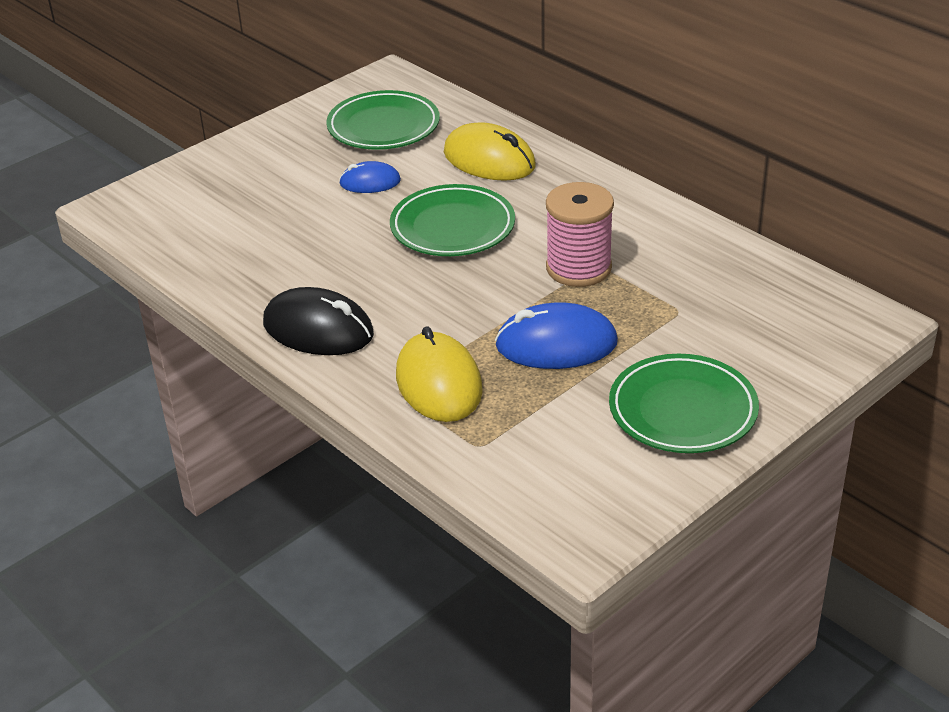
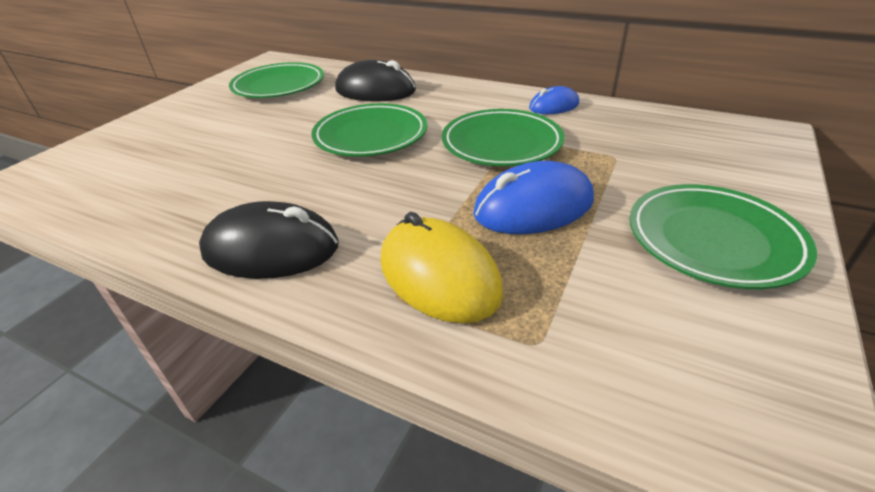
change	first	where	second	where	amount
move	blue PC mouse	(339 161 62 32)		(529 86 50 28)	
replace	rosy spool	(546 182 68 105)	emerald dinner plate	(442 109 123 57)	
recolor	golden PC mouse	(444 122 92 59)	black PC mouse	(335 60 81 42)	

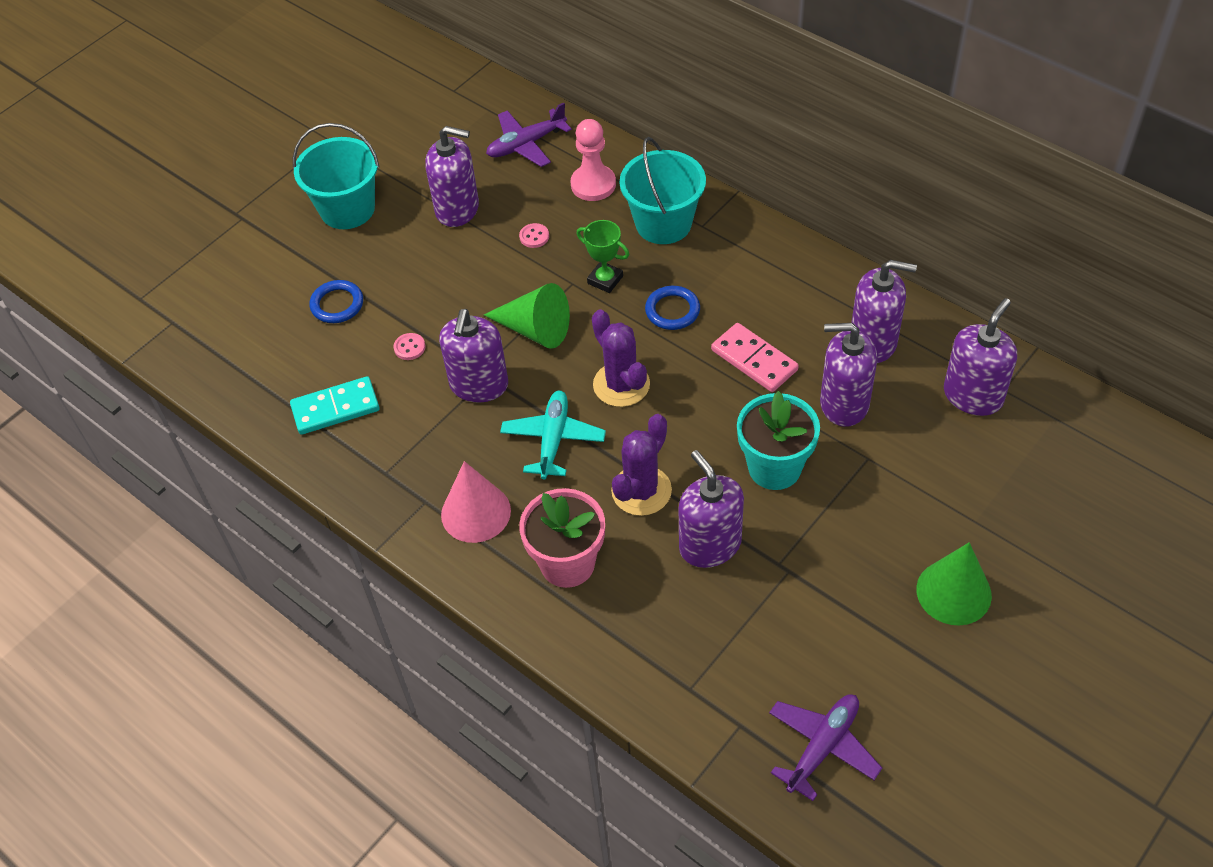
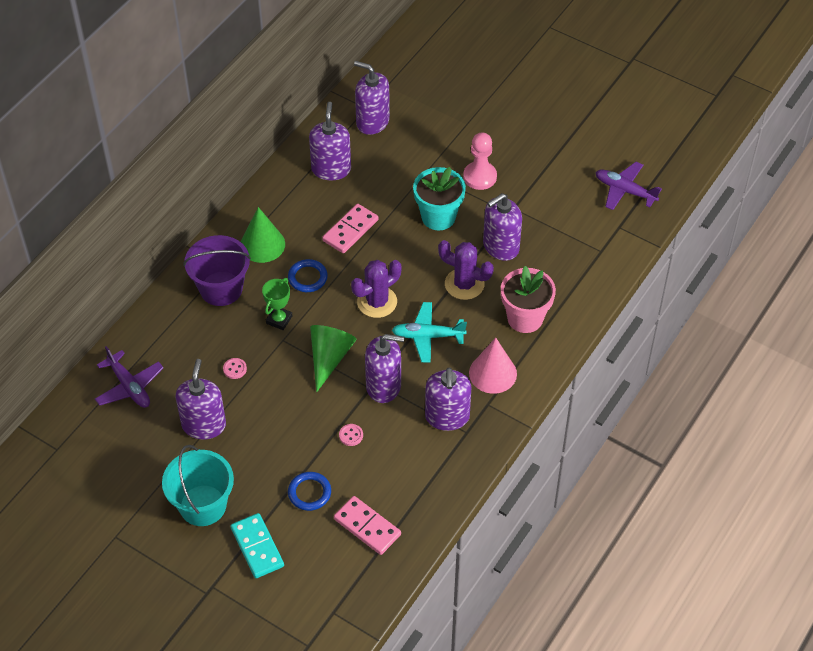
change	first	where	second	where	amount
insert			rosy domino piece	(334 496 67 59)	
move	aqua domino piece	(290 376 90 59)		(231 513 53 65)	
move	rosy chess pawn	(571 119 45 82)		(463 132 34 58)	
move	purple soap dispenser	(820 323 57 104)		(425 367 47 64)	
move	emerald cone shape	(916 542 76 84)		(241 207 44 56)	
recolor	aqua bucket	(620 137 86 107)	purple bucket	(183 235 68 71)	

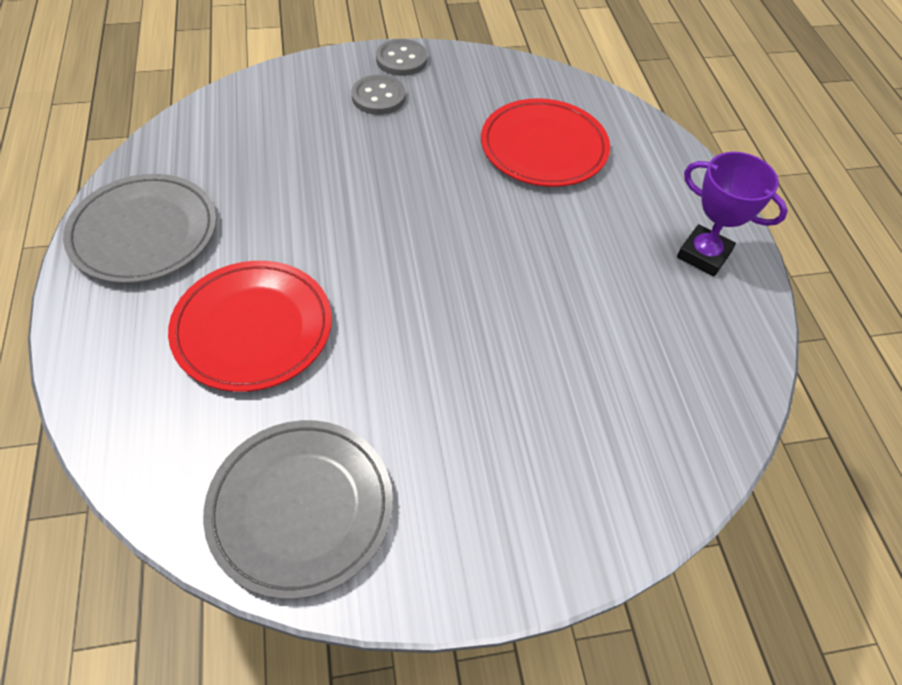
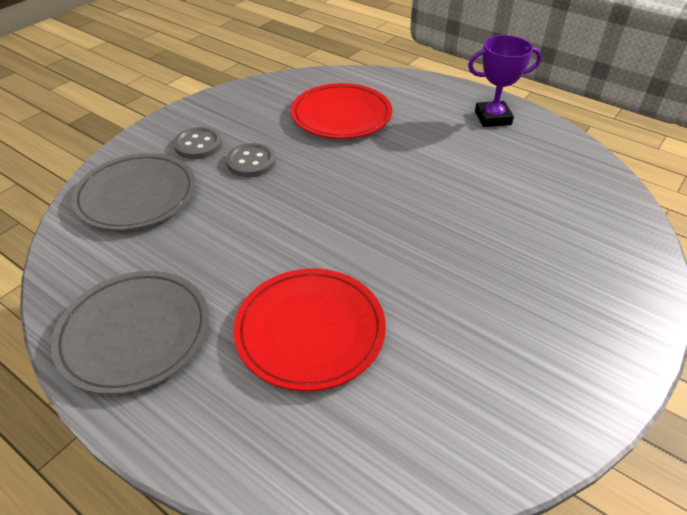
change	first	where	second	where	amount
move	ash-grey dinner plate	(203 420 190 179)		(71 153 125 77)	
move	ash-grey button	(376 39 51 37)		(226 143 50 34)	

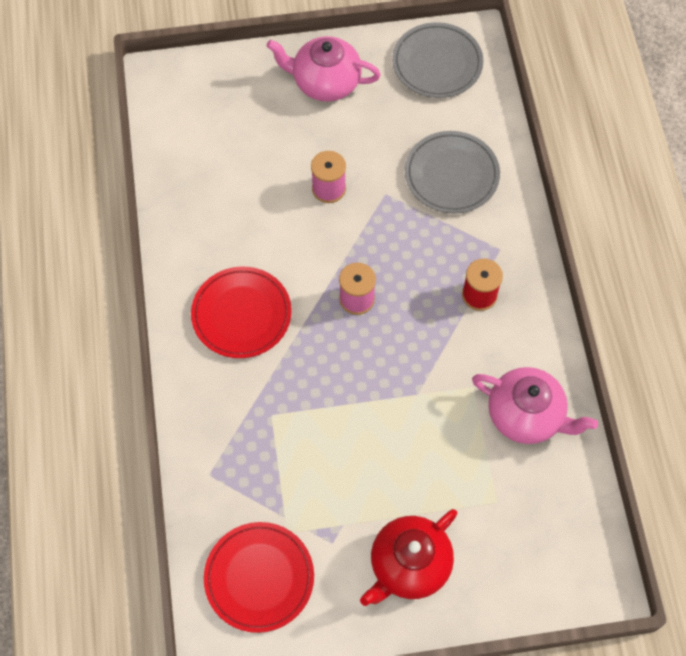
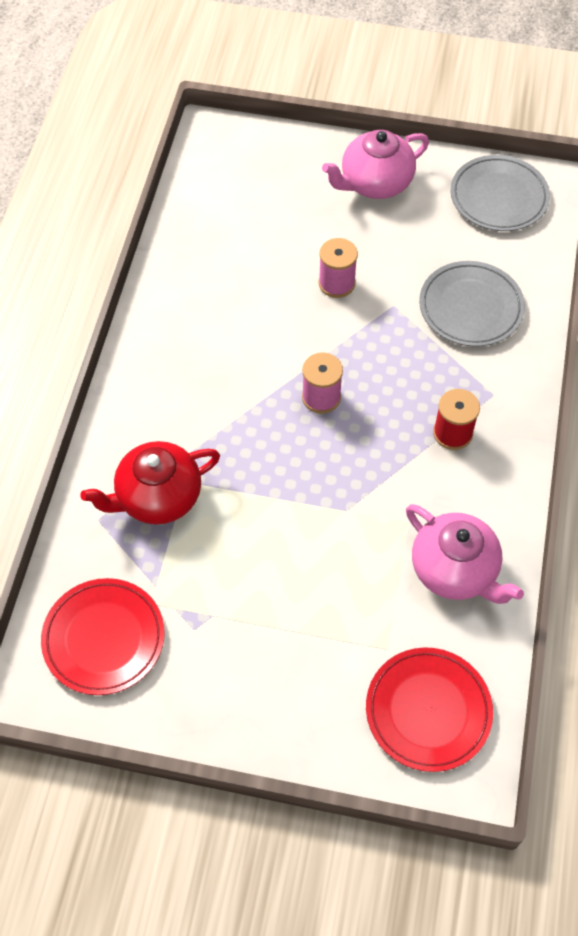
change	first	where	second	where	amount
move	crimson dinner plate	(191 267 101 91)		(366 647 127 125)	
move	crimson teapot	(360 509 98 97)		(81 441 139 83)	
rotate	rosy teapot	(266 36 115 66)		(322 130 107 69)	60 degrees counterclockwise

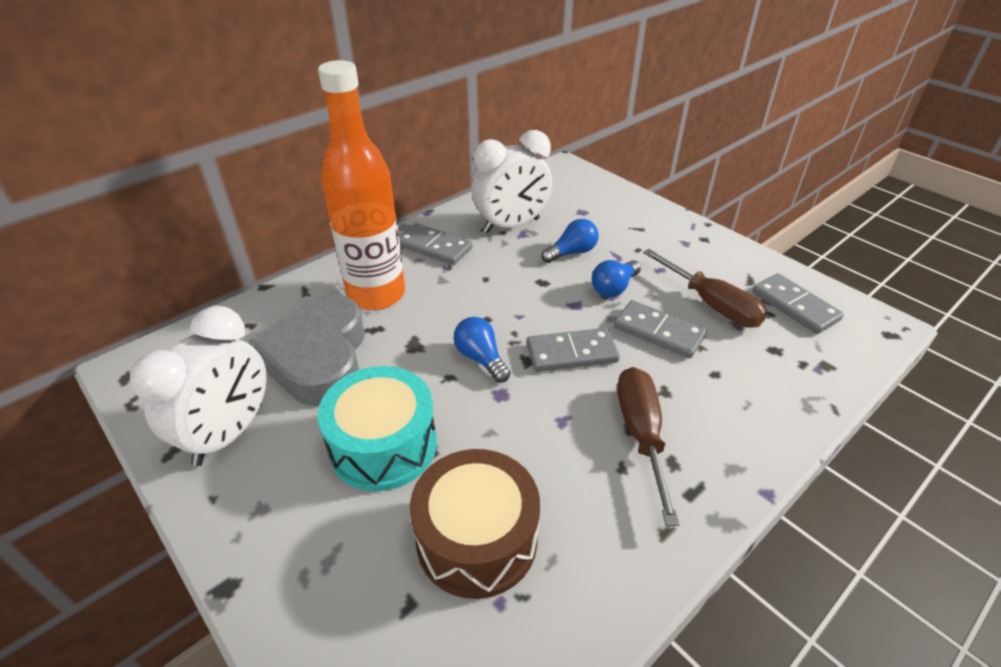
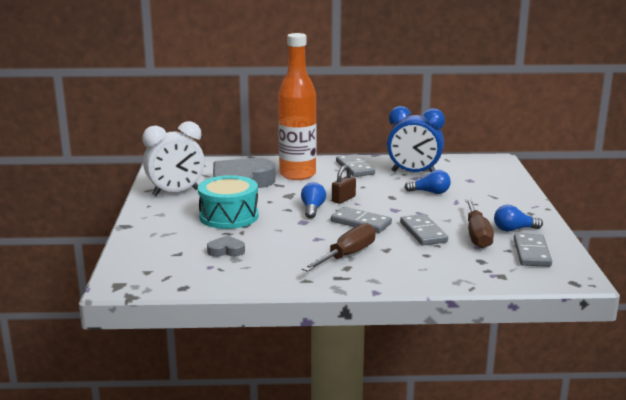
change	first	where	second	where	amount
insert			dark brown padlock	(332 165 24 39)	
move	blue lightbulb	(592 260 49 37)		(494 205 49 27)	
replace	dark brown toy drum	(410 449 130 150)	ash-grey love heart	(207 235 38 22)	
recolor	snow-white clock	(472 130 80 103)	blue clock	(387 106 58 66)	

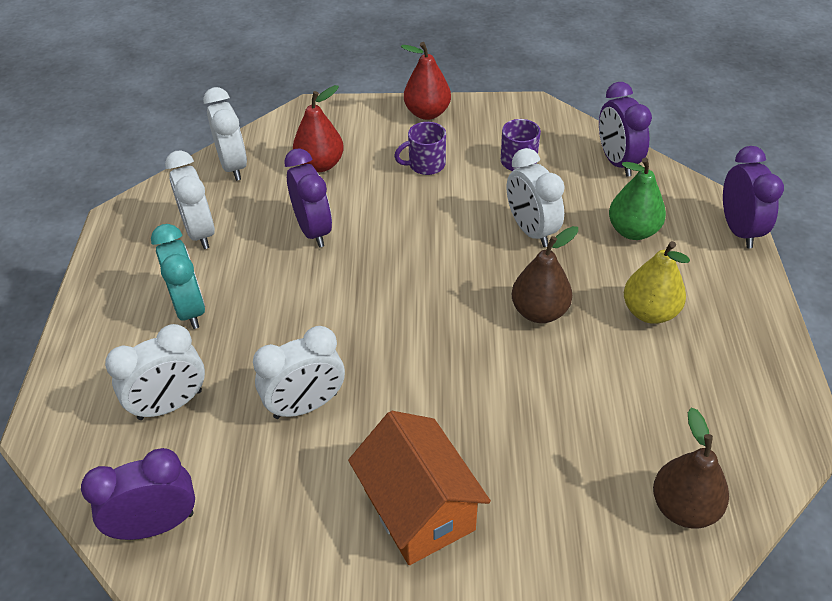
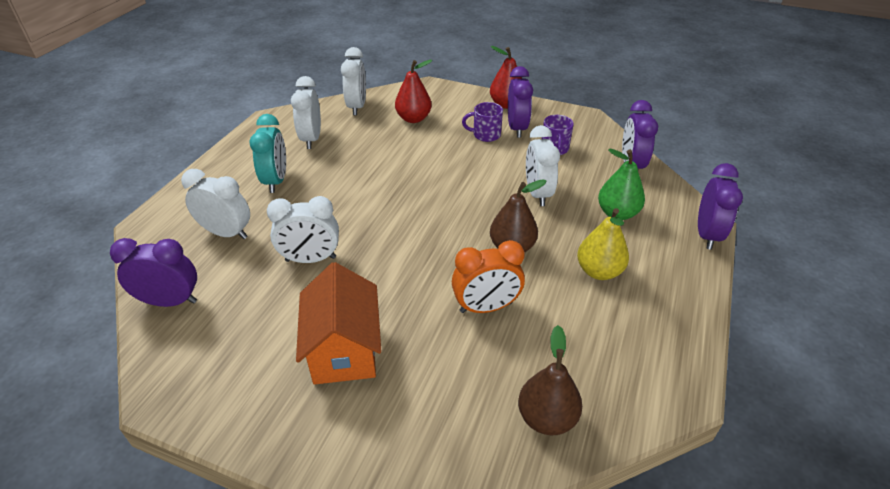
change	first	where	second	where	amount
insert			orange clock	(452 240 73 73)	
move	purple clock	(284 148 48 100)		(508 66 25 72)	
rotate	snow-white clock	(105 324 100 96)		(181 169 69 70)	150 degrees counterclockwise

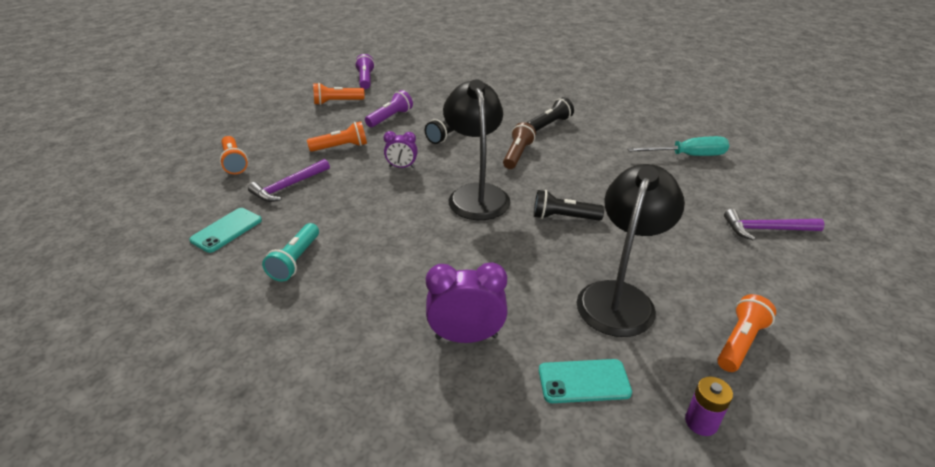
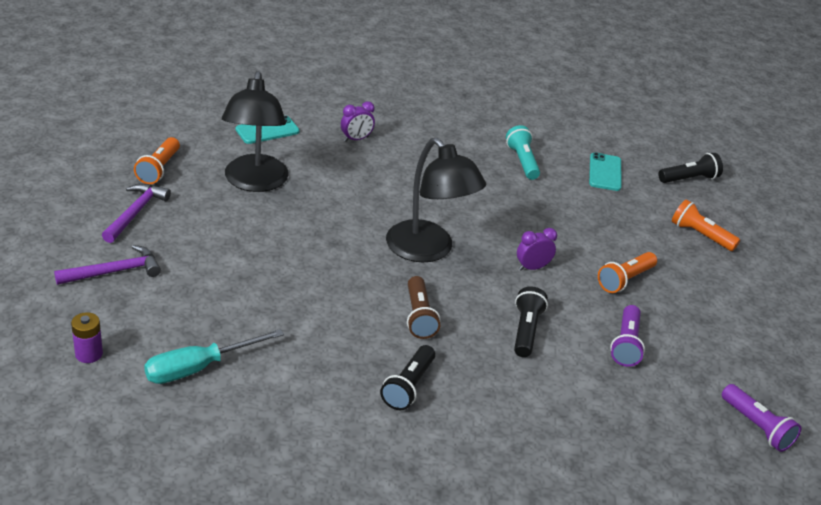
change	first	where	second	where	amount
delete	orange flashlight	(313 83 52 22)			
move	purple claw hammer	(248 159 82 43)		(102 184 69 59)	
move	black flashlight	(534 190 70 31)		(658 153 65 30)	
move	purple power cell	(685 377 48 59)		(71 312 32 51)	
resize	purple clock	(426 262 82 81)		(341 101 34 41)	x0.60

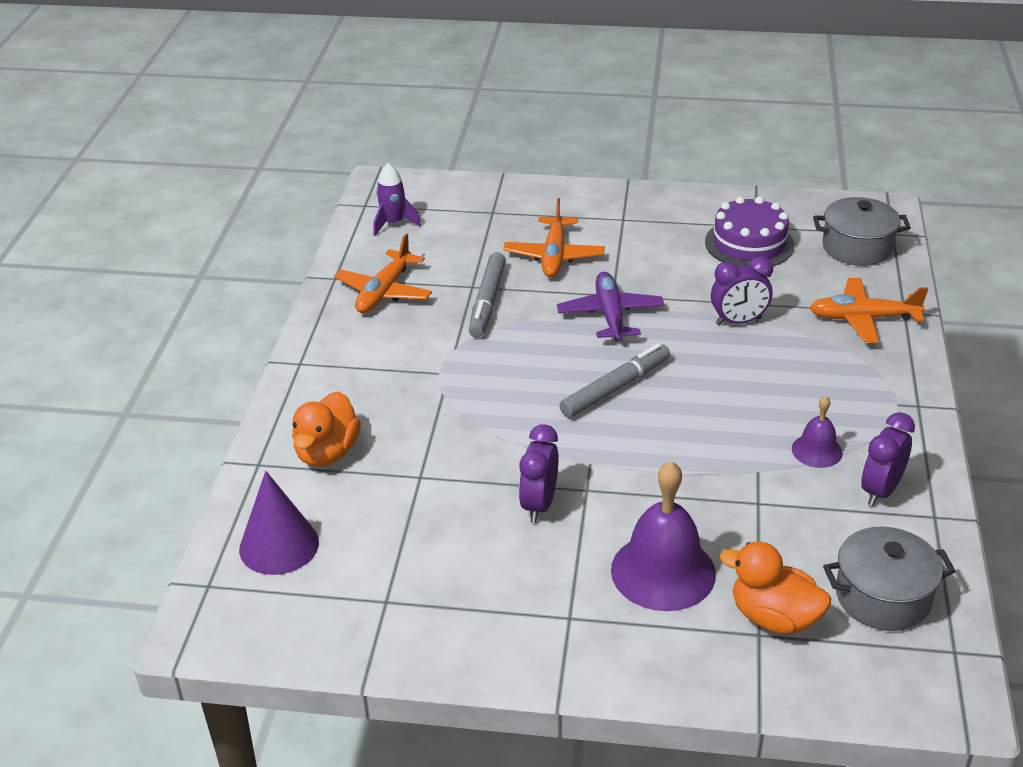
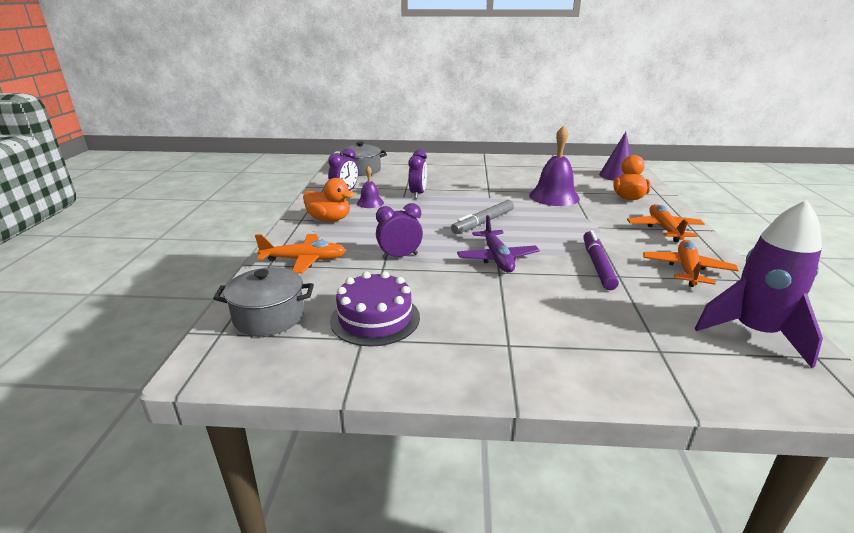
change	first	where	second	where	amount
move	orange toy plane	(503 198 102 79)		(627 204 78 38)	
move	purple clock	(519 424 40 99)		(408 150 19 48)	
move	purple school bell	(611 461 105 150)		(529 125 51 81)	
move	orange duck	(720 542 111 92)		(303 178 52 44)	
recolor	ash-grey marker	(469 252 37 86)	purple marker	(583 230 36 60)	
resize	purple toy rocket	(373 163 48 73)		(694 200 129 168)	x1.88

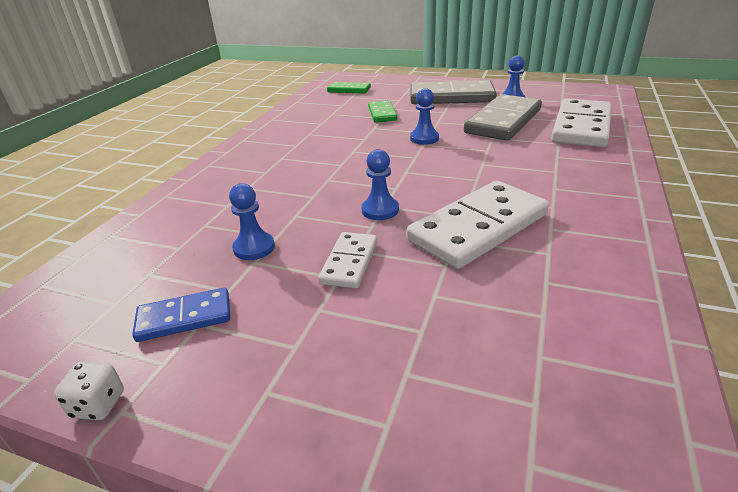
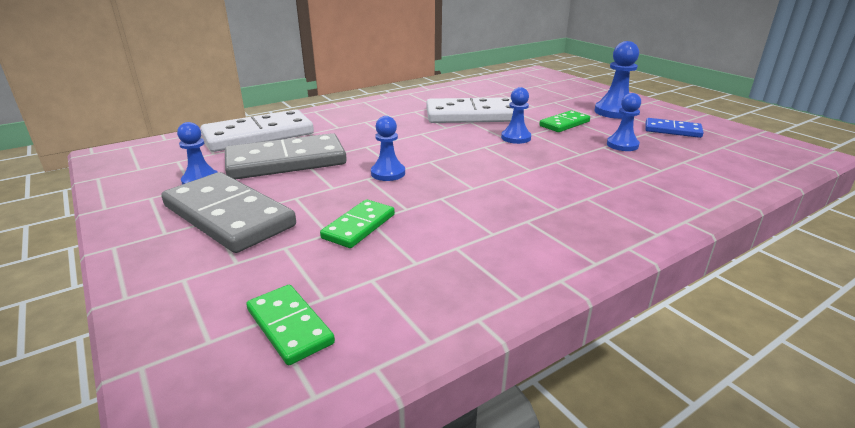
change	first	where	second	where	amount
delete	snow-white die	(54 362 70 58)			
insert			blue chess pawn	(595 41 44 78)	
recolor	snow-white domino piece	(318 232 59 57)	emerald domino piece	(539 110 51 22)	

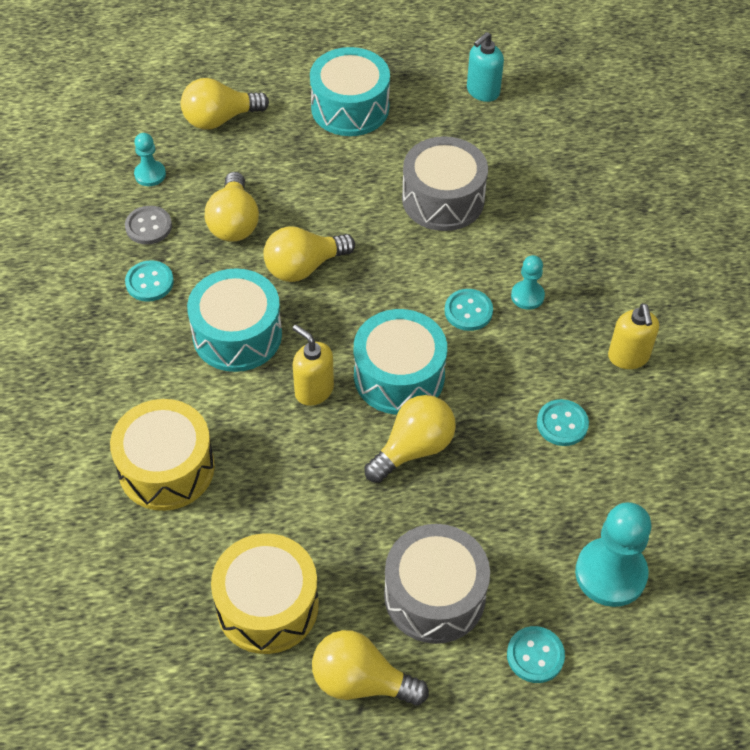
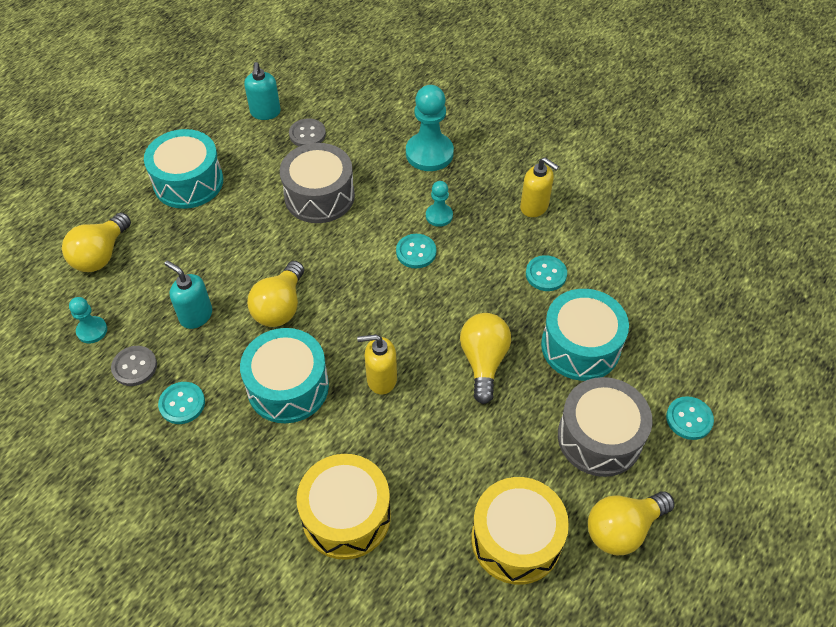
change	first	where	second	where	amount
insert			ash-grey button	(289 118 37 29)	
move	aqua toy drum	(354 309 93 106)		(541 289 88 92)	
move	aqua chess pawn	(575 502 76 105)		(406 85 48 86)	
replace	golden lightbulb	(205 172 54 70)	aqua soap dispenser	(165 261 47 68)	

